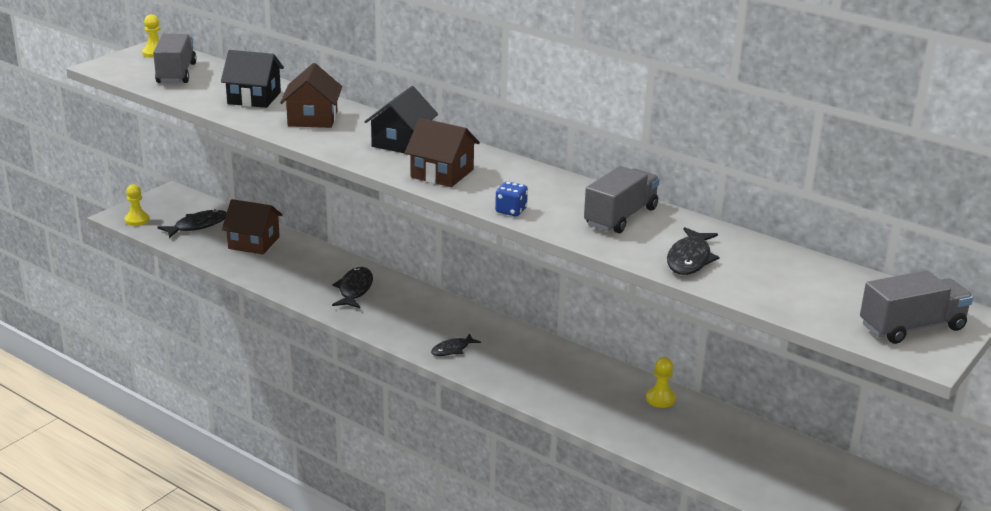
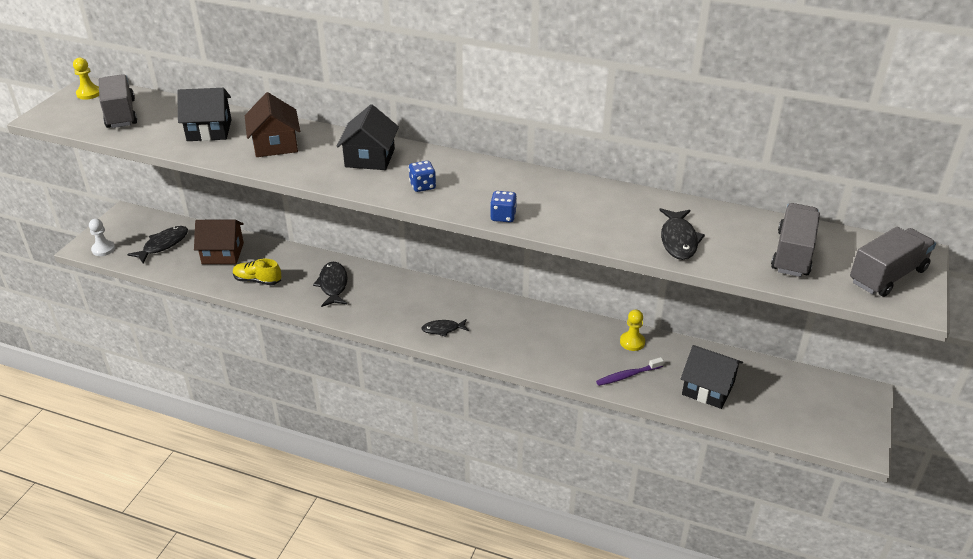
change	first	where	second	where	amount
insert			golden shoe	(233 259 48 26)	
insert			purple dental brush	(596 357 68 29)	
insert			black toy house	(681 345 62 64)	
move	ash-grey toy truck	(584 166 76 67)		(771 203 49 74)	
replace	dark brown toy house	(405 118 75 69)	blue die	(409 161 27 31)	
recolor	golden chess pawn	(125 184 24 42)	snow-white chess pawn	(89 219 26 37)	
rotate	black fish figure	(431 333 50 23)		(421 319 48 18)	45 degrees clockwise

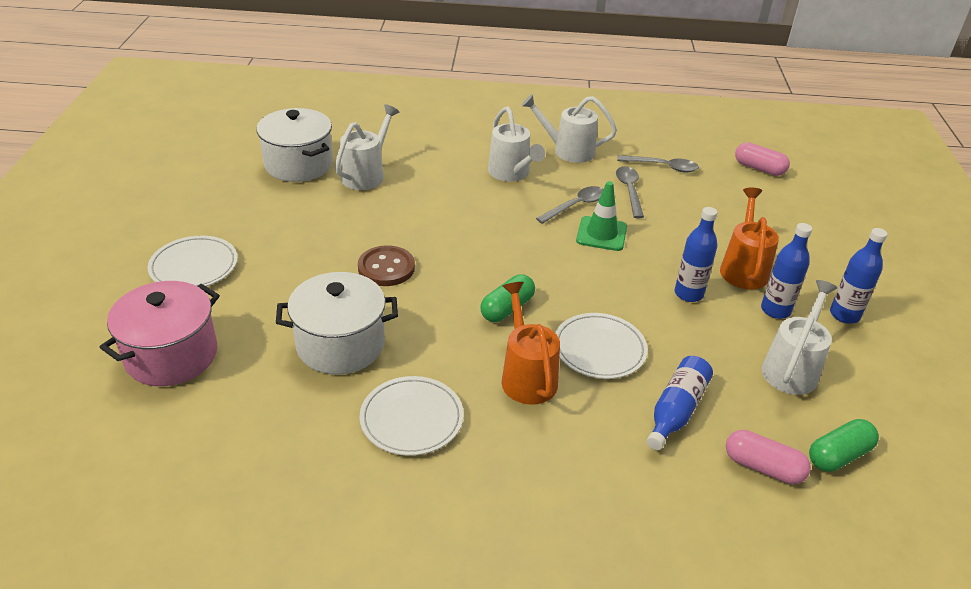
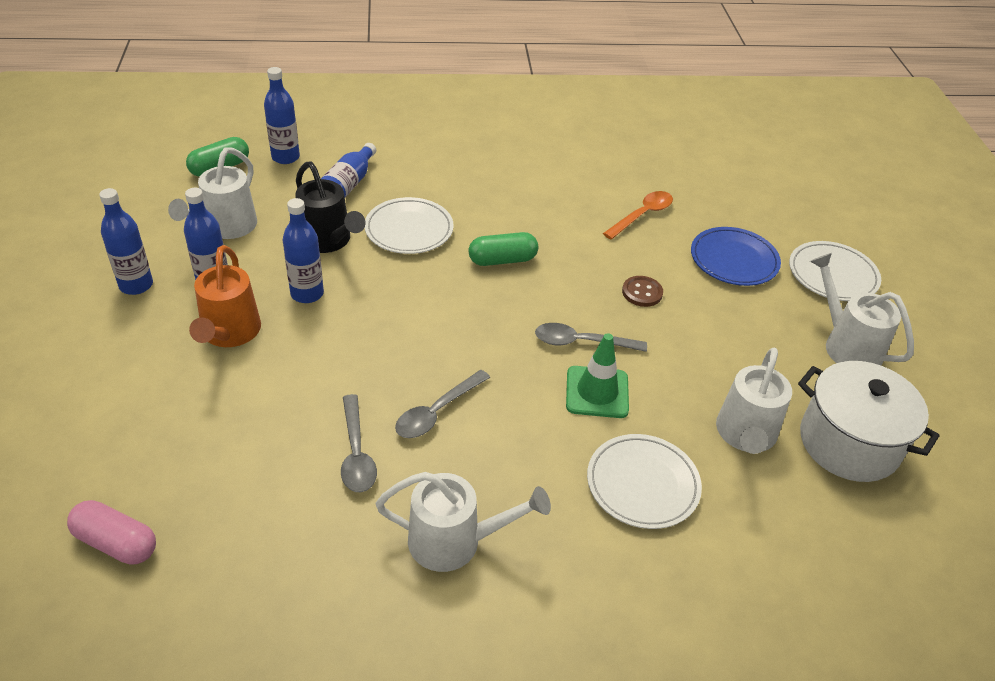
change	first	where	second	where	amount
delete	rosy pot	(100 281 120 105)			
delete	orange sprinkling can	(501 282 59 123)			
insert			black sprinkling can	(295 162 70 91)	
insert			blue dinner plate	(691 227 90 59)	
move	snow-white dinner plate	(359 376 105 80)		(587 434 115 95)	
move	snow-white sprinkling can	(488 106 57 76)		(810 253 104 112)	
move	emerald safety cone	(576 181 51 70)		(566 333 63 85)	
move	ash-grey spoon	(617 155 82 17)		(535 323 112 29)	
replace	snow-white pot	(276 272 122 102)	orange spoon	(603 191 70 48)	
replace	rosy pill	(726 430 85 54)	blue drink bottle	(264 67 36 97)	
rotate	emerald pill	(480 274 55 48)		(469 232 69 34)	45 degrees clockwise
resize	dark brown button	(358 245 57 41)		(622 276 41 31)	x0.65

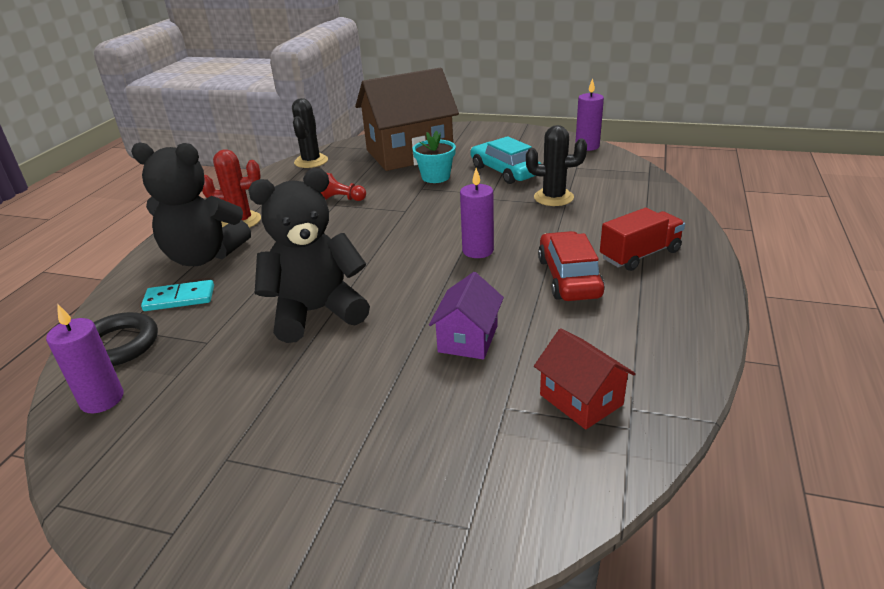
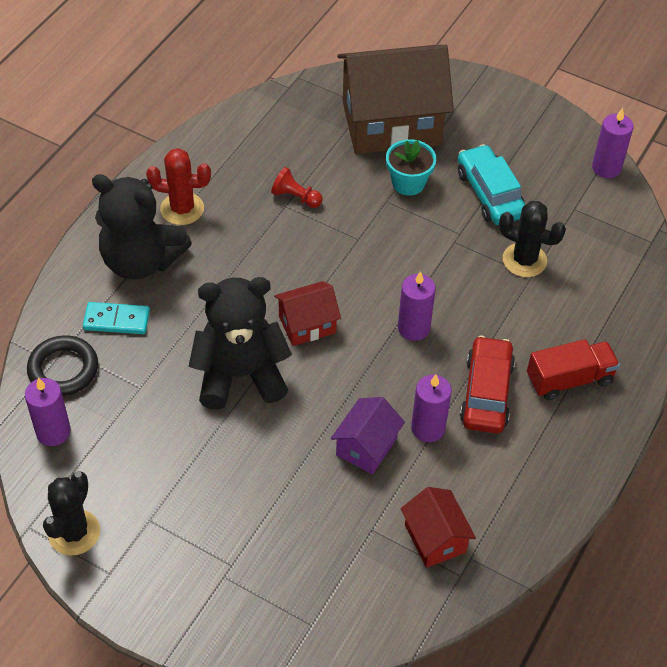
change	first	where	second	where	amount
insert			crimson toy house	(274 281 67 65)	
insert			purple wax candle	(411 375 41 67)	
move	black prickly plant	(292 98 36 70)		(43 471 57 85)	

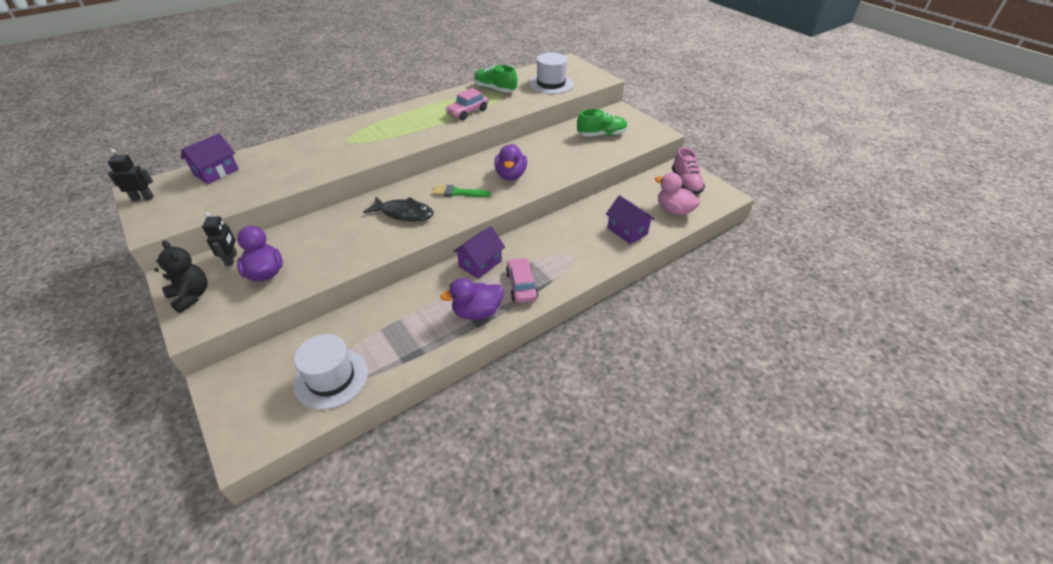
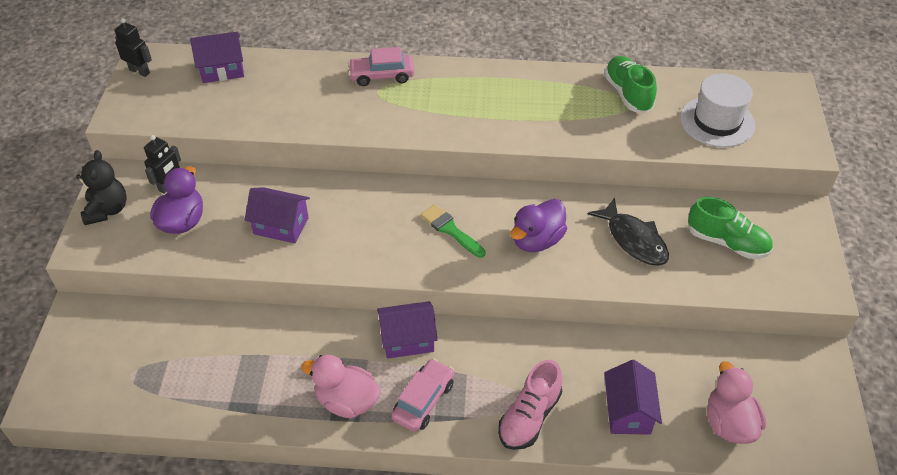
change	first	where	second	where	amount
delete	snow-white top hat	(293 334 75 76)			
insert			purple toy house	(245 187 65 56)	
move	black fish figure	(363 197 71 24)		(588 198 81 68)	
move	rosy toy car	(445 88 43 32)		(348 47 66 39)	
move	rosy shoe	(672 148 33 47)		(498 360 64 90)	
recolor	purple duck	(440 278 64 42)	rosy duck	(301 355 80 63)	

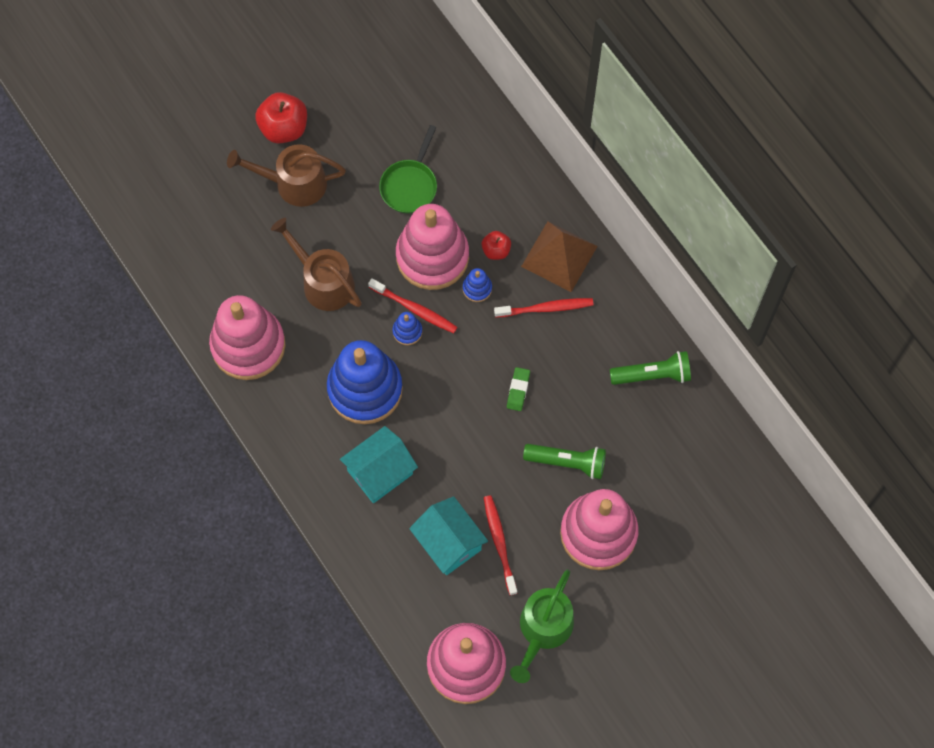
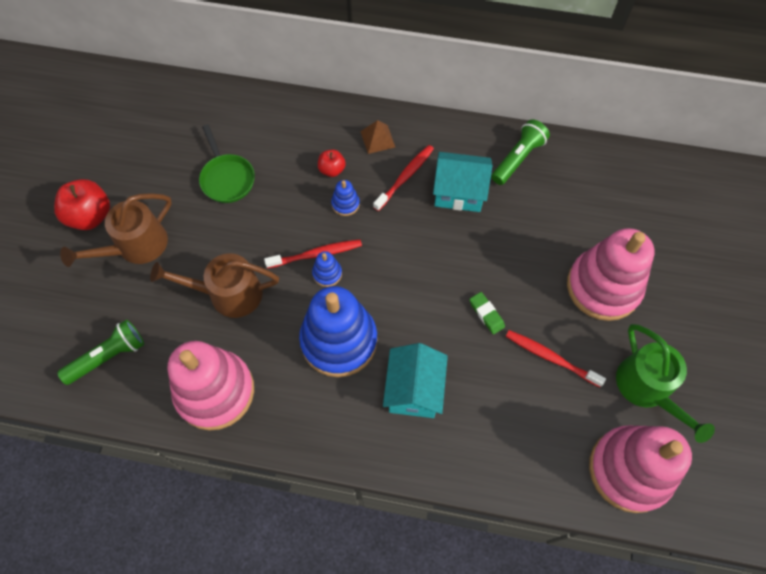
change	first	where	second	where	amount
delete	rosy stacking rings	(396 204 73 86)			
move	aqua toy house	(409 496 79 79)		(433 152 59 60)	
move	emerald eraser	(507 367 23 44)		(469 292 36 42)	
move	emerald flashlight	(523 444 83 35)		(57 320 87 65)	
resize	dark brown pyramid shape	(521 221 77 71)		(360 120 35 34)	x0.55

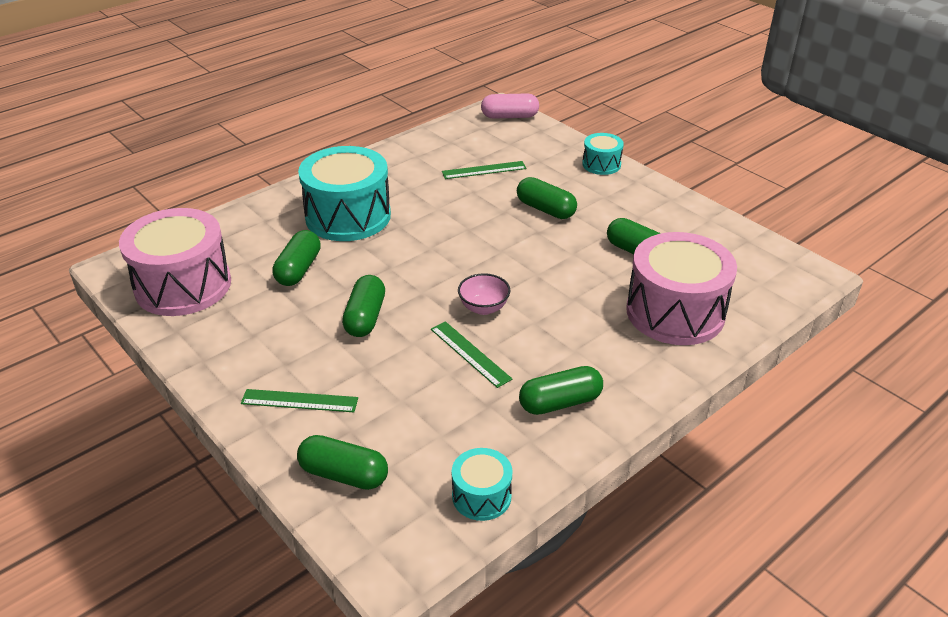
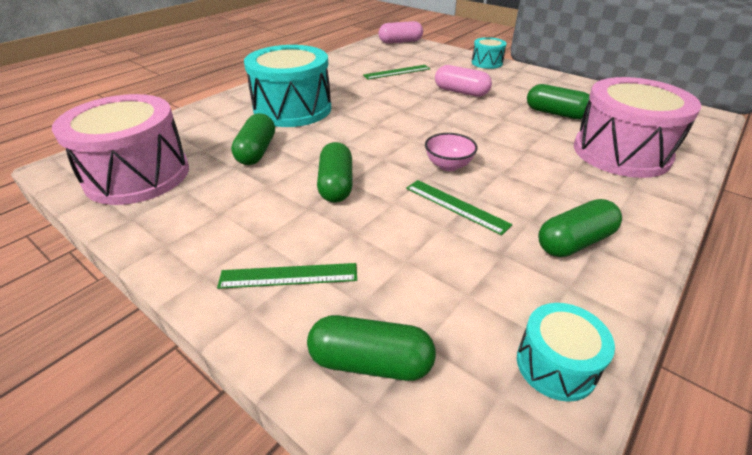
change	first	where	second	where	amount
recolor	emerald pill	(517 177 60 42)	rosy pill	(435 65 57 32)	

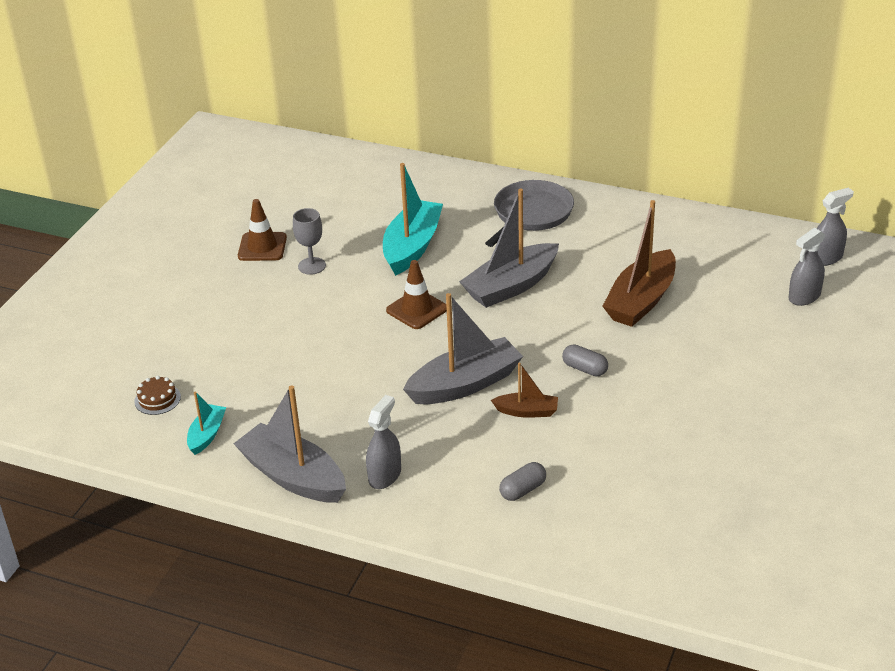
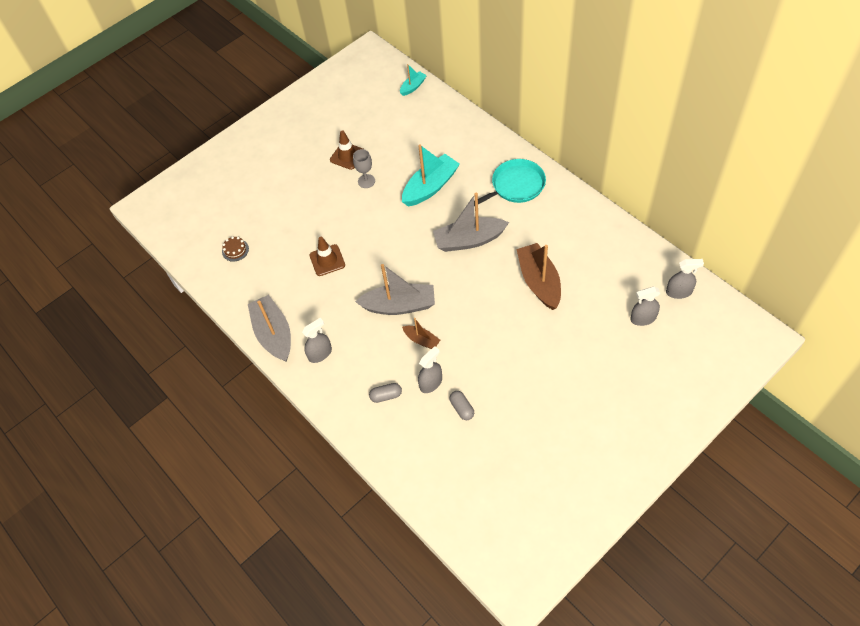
change	first	where	second	where	amount
insert			ash-grey spray cleaner	(418 346 24 47)	
move	aqua toy boat	(187 391 39 64)		(400 64 27 32)	
move	dark brown safety cone	(386 260 61 69)		(310 237 35 39)	
move	ash-grey pill	(562 344 46 33)		(449 391 25 29)	
recolor	ash-grey skillet	(485 180 89 67)	aqua skillet	(474 159 72 48)	
rotate	dark brown toy boat	(602 200 74 127)		(516 243 45 67)	105 degrees clockwise

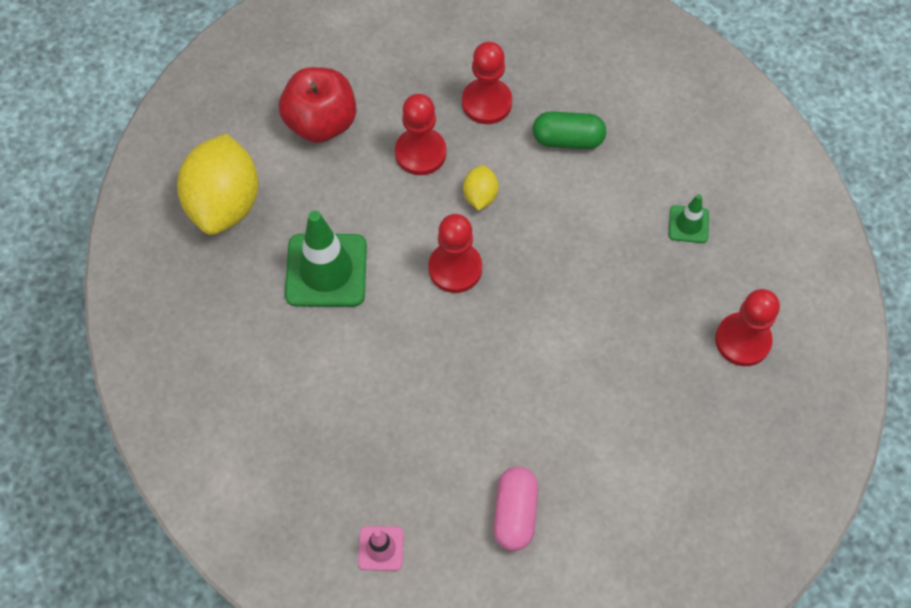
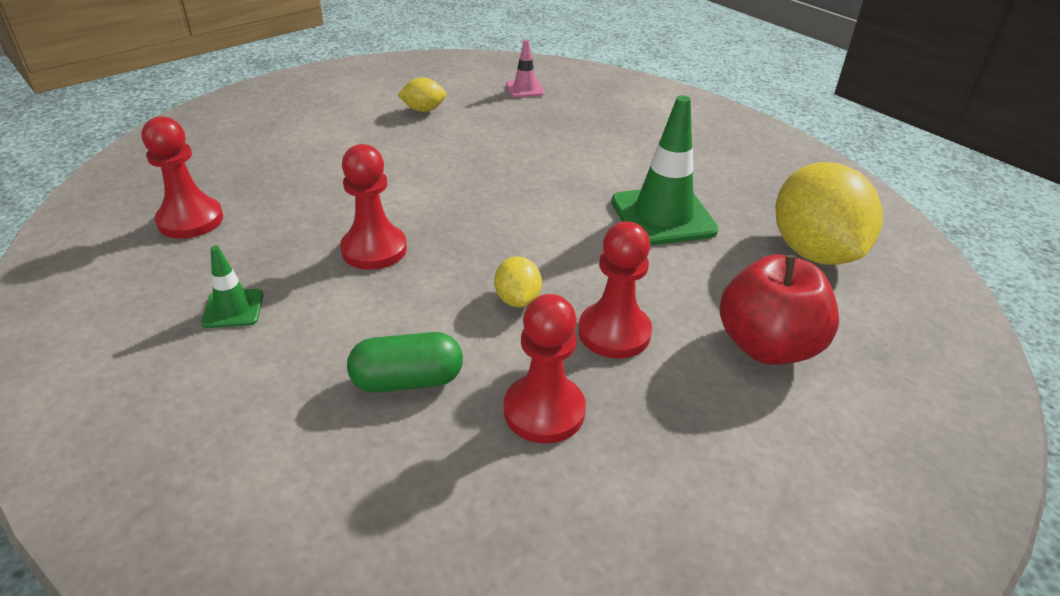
change	first	where	second	where	amount
move	crimson chess pawn	(428 214 54 79)		(340 144 67 126)	
replace	rosy pill	(494 466 44 85)	golden lemon	(397 77 49 35)	

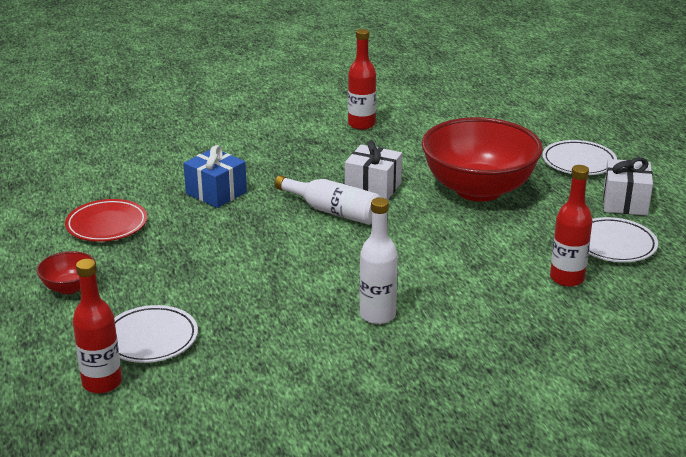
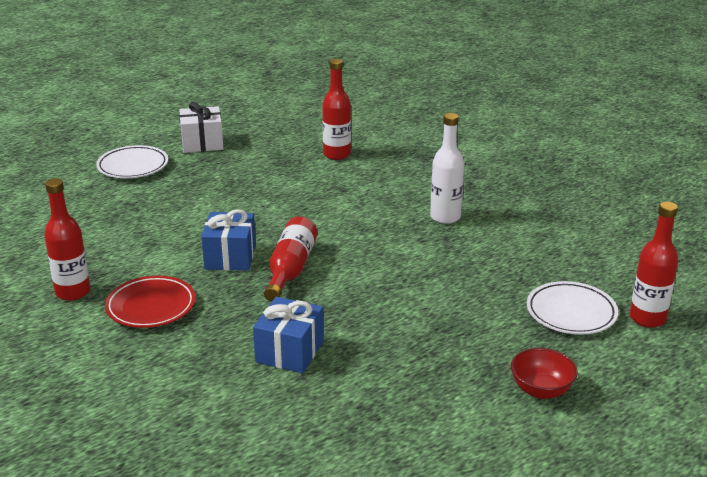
change	first	where	second	where	amount
delete	crimson bowl	(421 117 122 85)			
delete	snow-white dinner plate	(589 217 69 45)			
move	crimson dinner plate	(65 199 82 43)		(105 276 91 52)	
recolor	snow-white drink bottle	(275 175 105 50)	crimson drink bottle	(264 217 53 85)	
recolor	snow-white gift	(345 140 57 60)	blue gift	(201 209 55 62)	

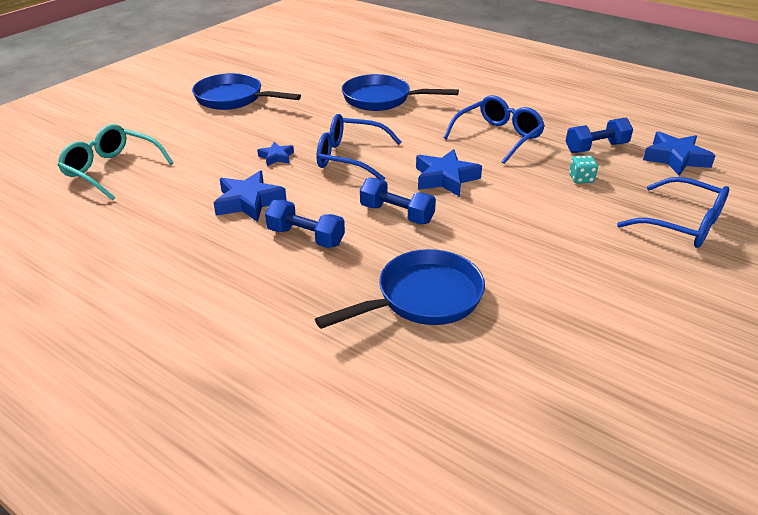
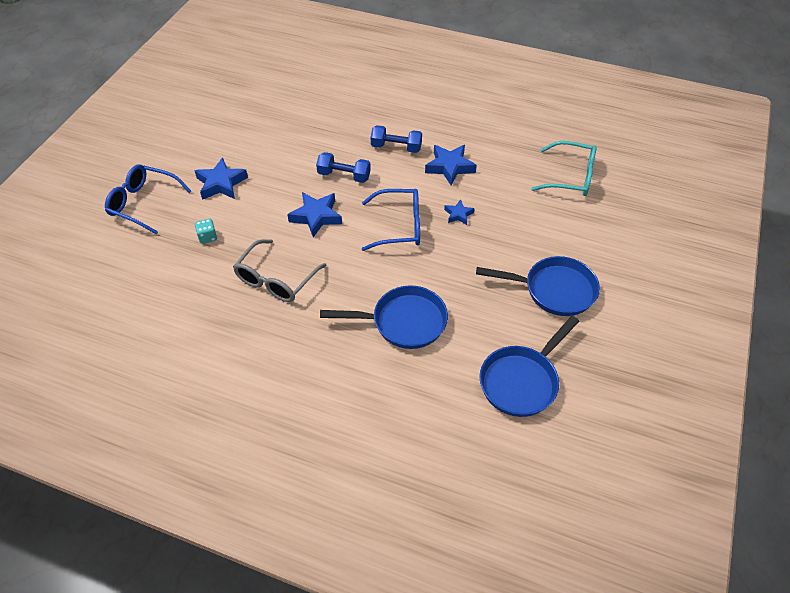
change	first	where	second	where	amount
delete	blue free weight	(566 118 67 35)			
move	blue skillet	(315 249 170 80)		(479 316 100 101)	
move	blue star	(643 131 73 45)		(194 157 54 43)	
recolor	blue glasses	(444 95 101 69)	ash-grey glasses	(233 239 93 63)	

